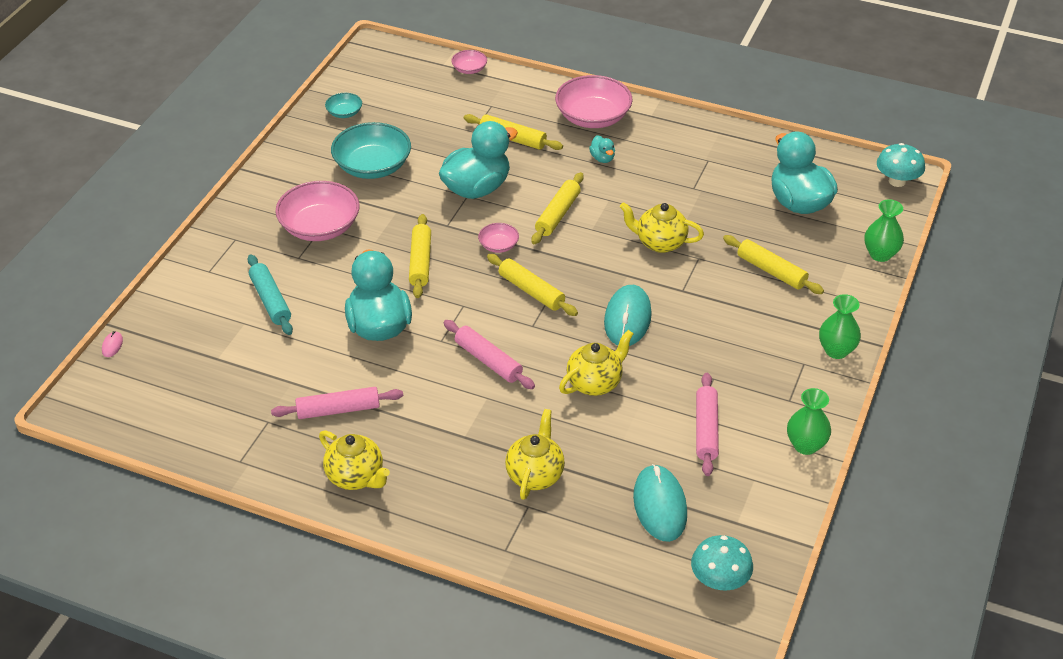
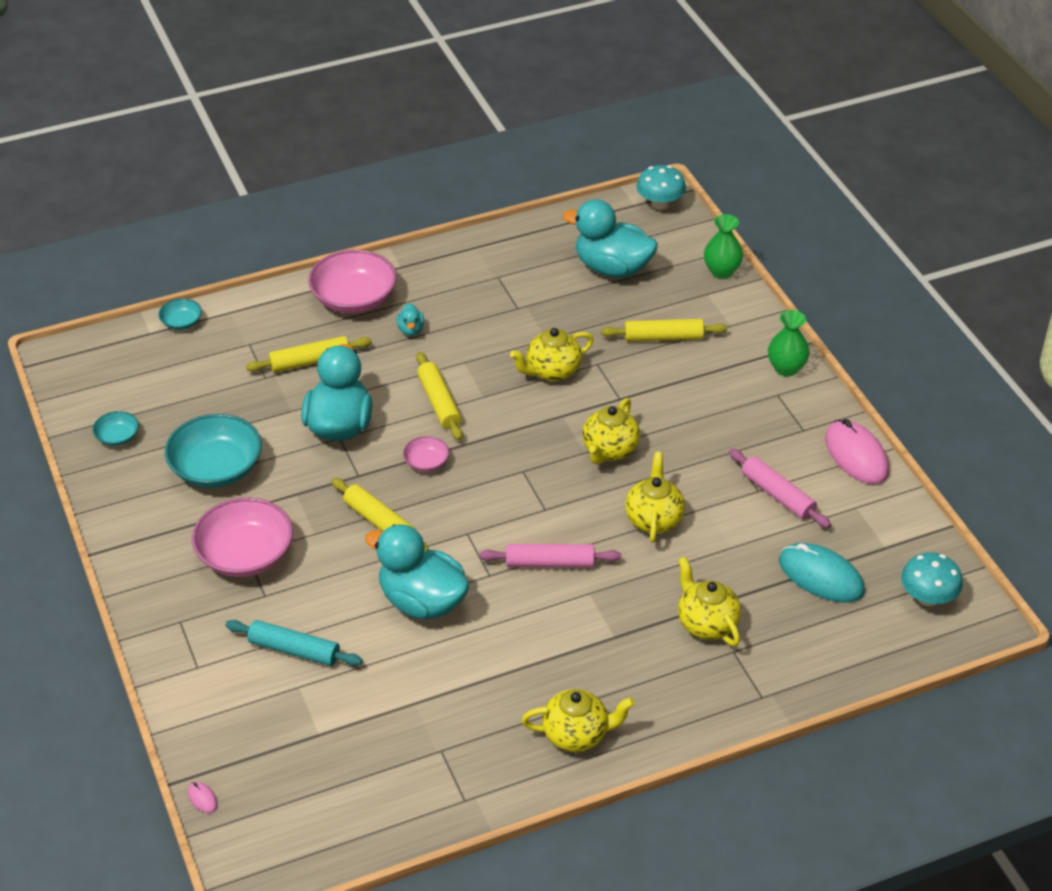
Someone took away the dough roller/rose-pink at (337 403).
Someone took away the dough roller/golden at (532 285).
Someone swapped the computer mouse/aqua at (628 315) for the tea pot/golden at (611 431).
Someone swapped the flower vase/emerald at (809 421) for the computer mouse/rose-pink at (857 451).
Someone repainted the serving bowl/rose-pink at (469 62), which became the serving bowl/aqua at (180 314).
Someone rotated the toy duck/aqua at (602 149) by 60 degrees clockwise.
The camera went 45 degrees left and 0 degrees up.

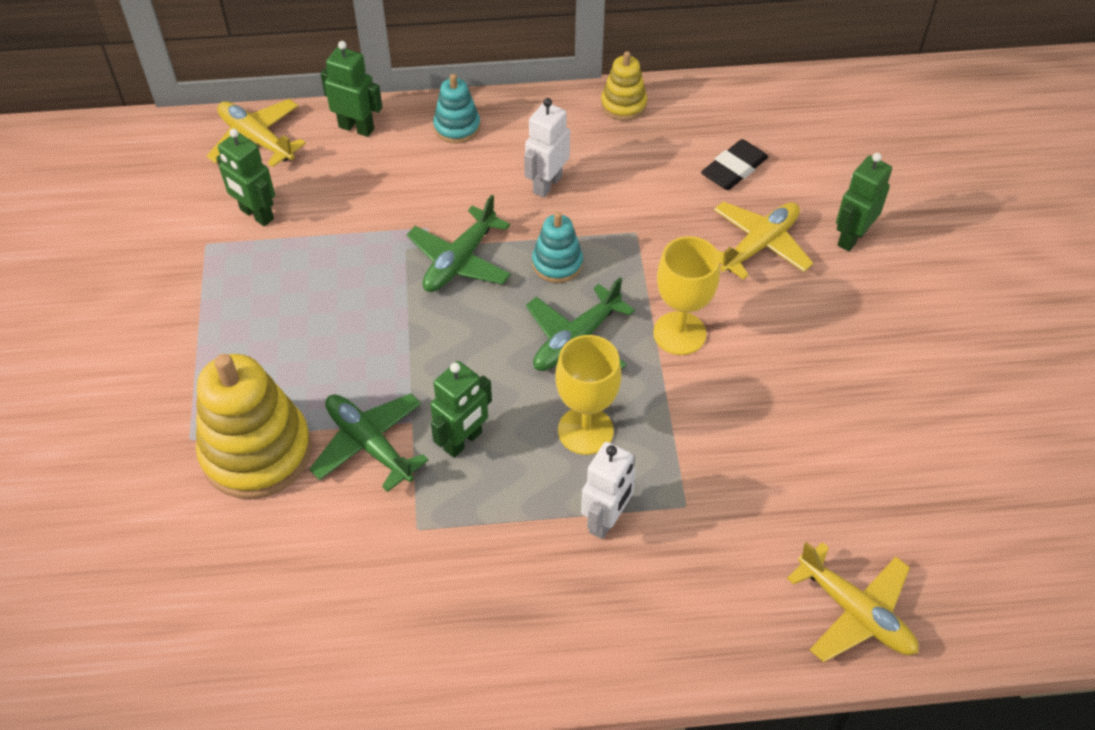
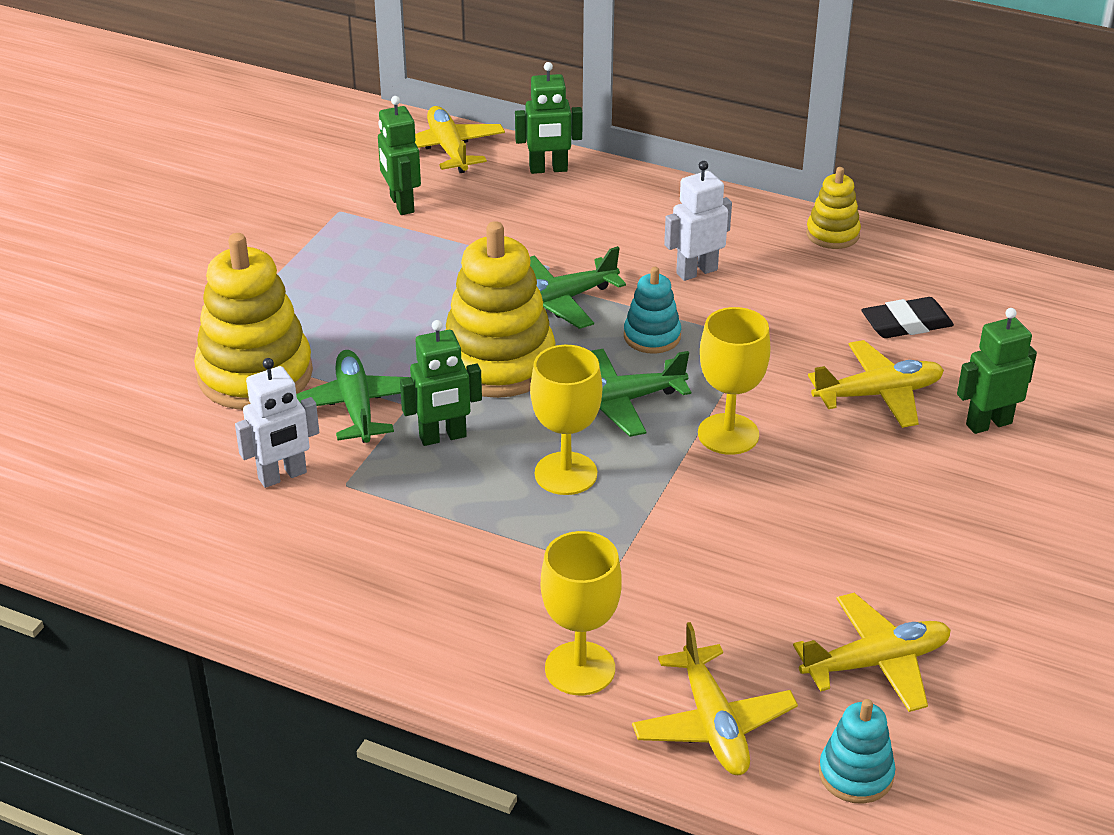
Someone put down the stacking rings/golden at (500 309).
Someone put down the goblet/golden at (581 613).
Someone put down the toy plane/golden at (872 652).
Someone carried the stacking rings/aqua from (457 109) to (857 751).
Someone carried the robot figure/snow-white from (608 490) to (277 423).
Someone rotated the robot figure/emerald at (351 89) by 120 degrees clockwise.
The camera went 30 degrees right and 15 degrees down.

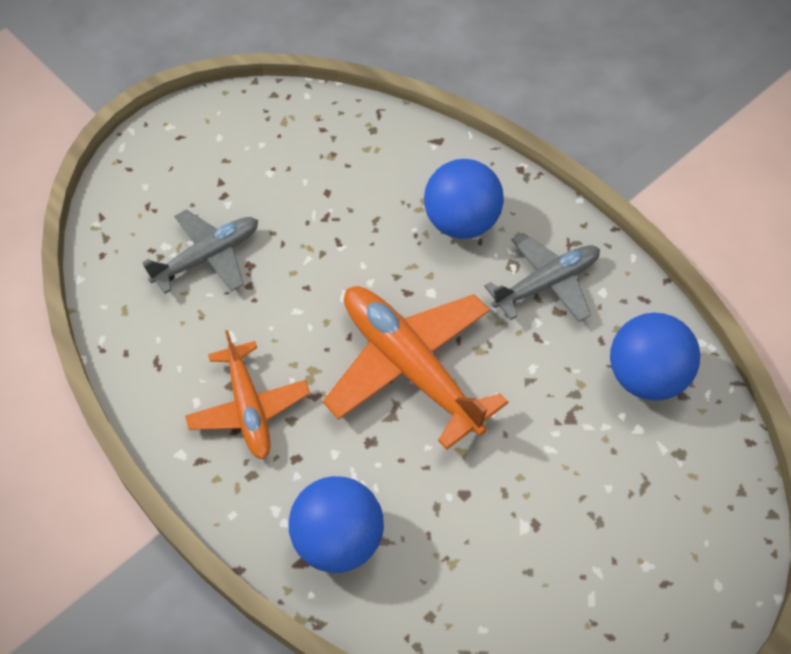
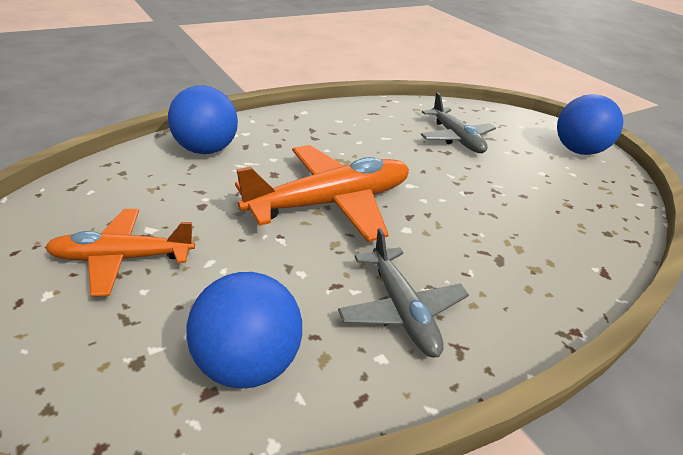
Someone carried the toy plane/orange-coloured from (247 395) to (120 252).
Someone carried the play ball/blue from (464 199) to (590 124).
The camera went 95 degrees right and 20 degrees down.

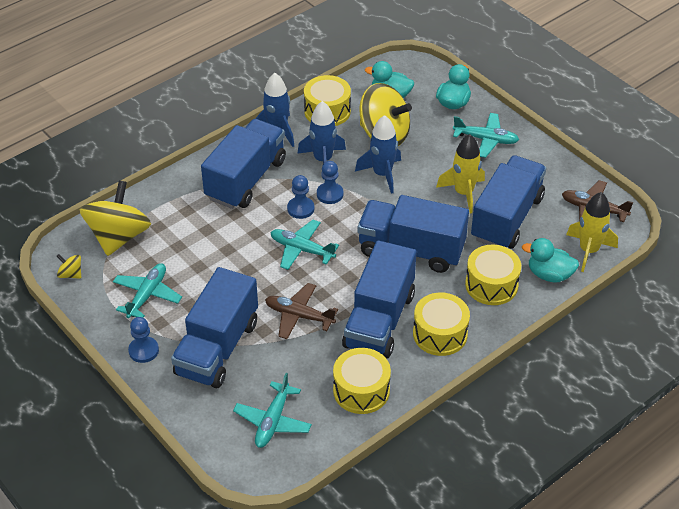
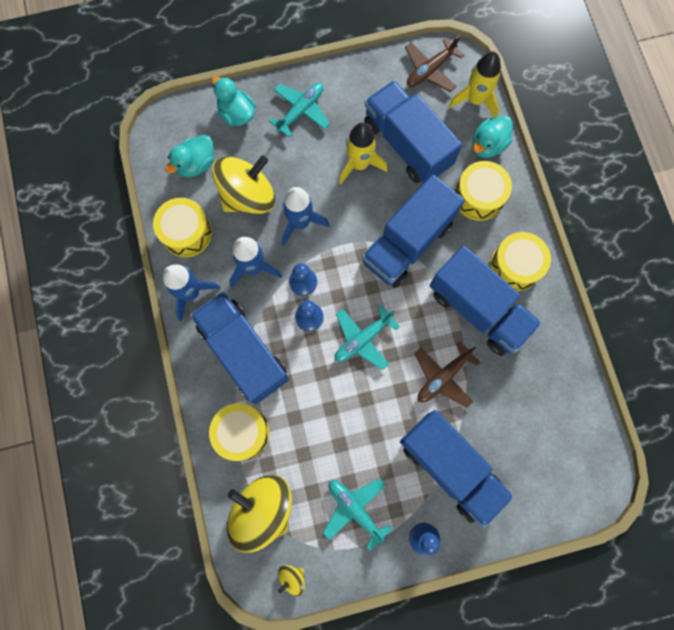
Someone took away the toy plane/aqua at (272 410).
Someone carried the toy drum/golden from (362 381) to (239 432).
The camera went 65 degrees left and 30 degrees up.

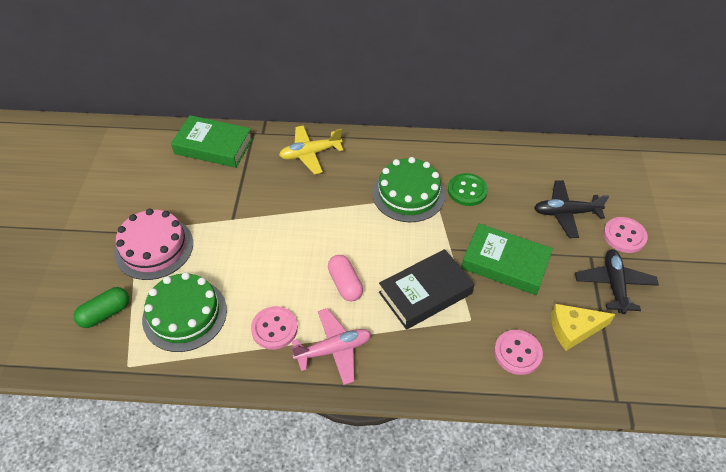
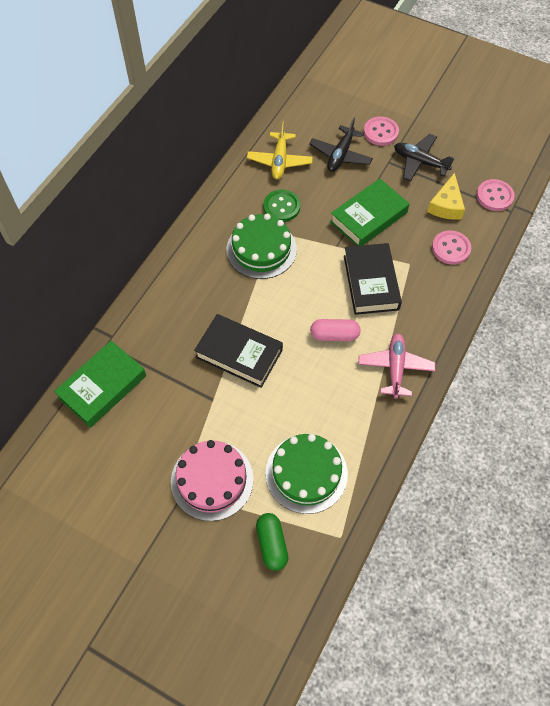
Someone put down the hardcover/jet-black at (238 351).
Someone carried the sewing button/rose-pink from (274 327) to (495 195).
Someone carried the toy plane/golden from (311 150) to (280 150).
The camera went 65 degrees left and 10 degrees up.

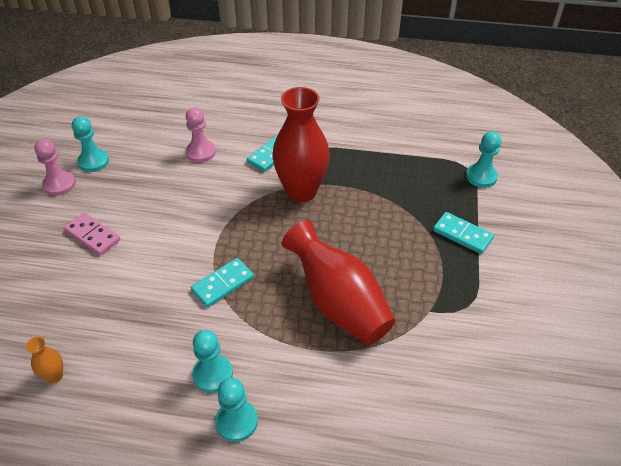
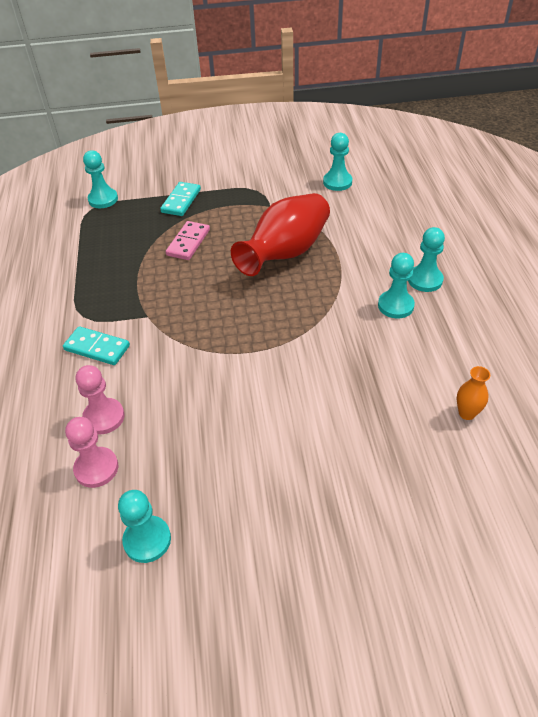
Someone took away the domino tile/aqua at (222 283).
Someone took away the flower vase/red at (301 144).
Someone put down the game pawn/aqua at (337 162).
Someone carried the game pawn/rose-pink from (55 167) to (91 452).
Someone carried the domino tile/rose-pink from (92 234) to (188 240).
The camera went 105 degrees left and 0 degrees up.

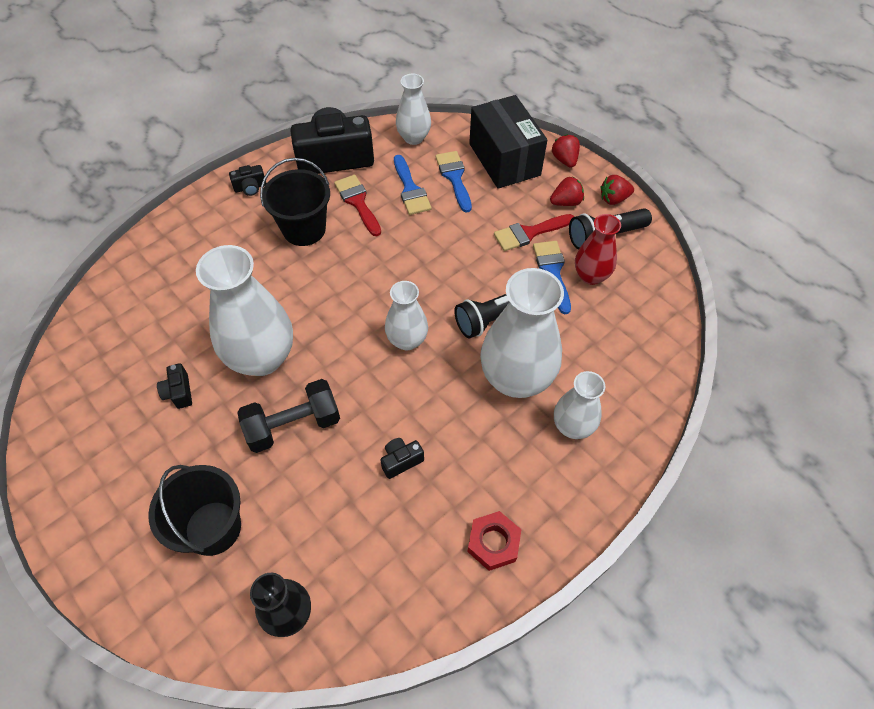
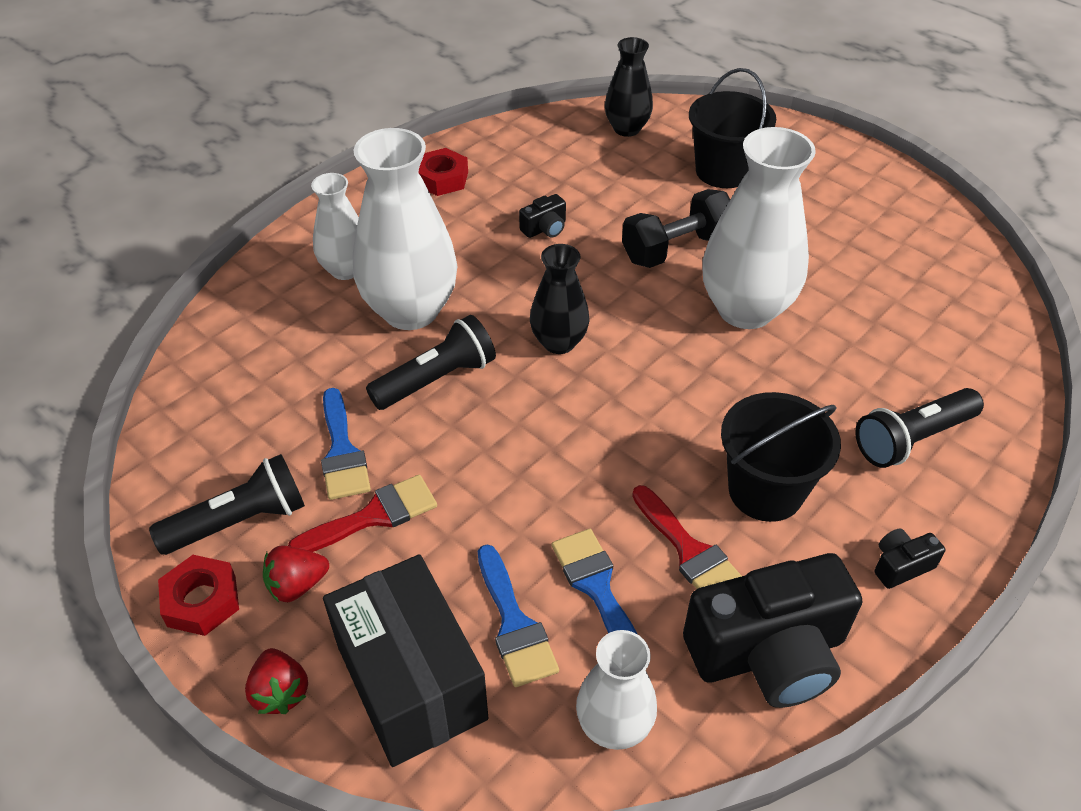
Someone took away the photo camera/jet-black at (174 386).
Someone took away the flower vase/red at (598 249).
Someone put down the torch/jet-black at (919 428).
Someone swapped the strawberry/red at (617 190) for the nut/red at (198 595).
Someone repainted the flower vase/snow-white at (406 316), which became the flower vase/jet-black at (559 299).
The camera went 175 degrees right and 10 degrees down.

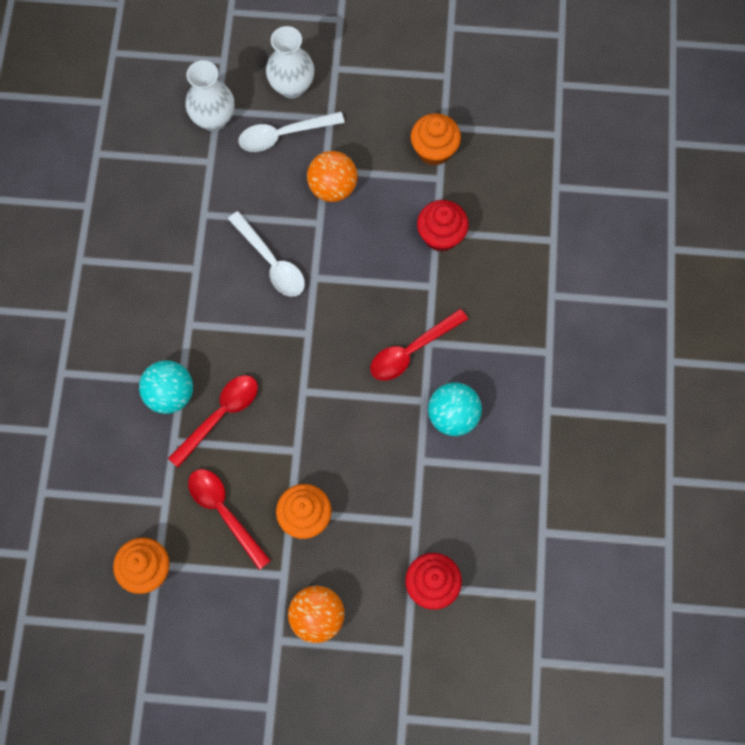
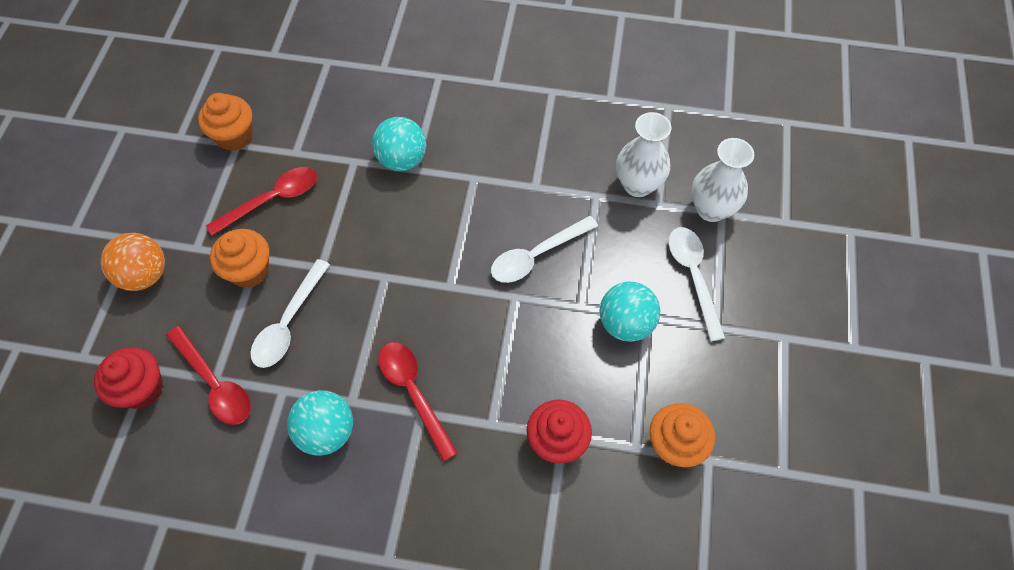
Someone put down the spoon/snow-white at (290 313).
Someone carried the spoon/red from (213 421) to (208 375).
Someone carried the flower vase/snow-white from (290 62) to (643 154).
Someone repainted the play ball/orange-coloured at (332 176), which became the play ball/aqua at (630 312).
The camera went 95 degrees right and 10 degrees down.

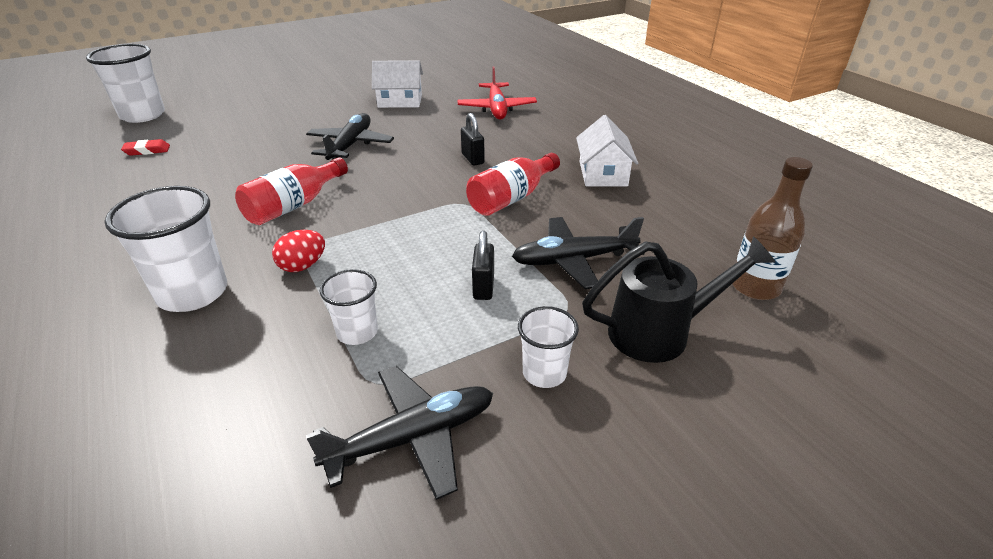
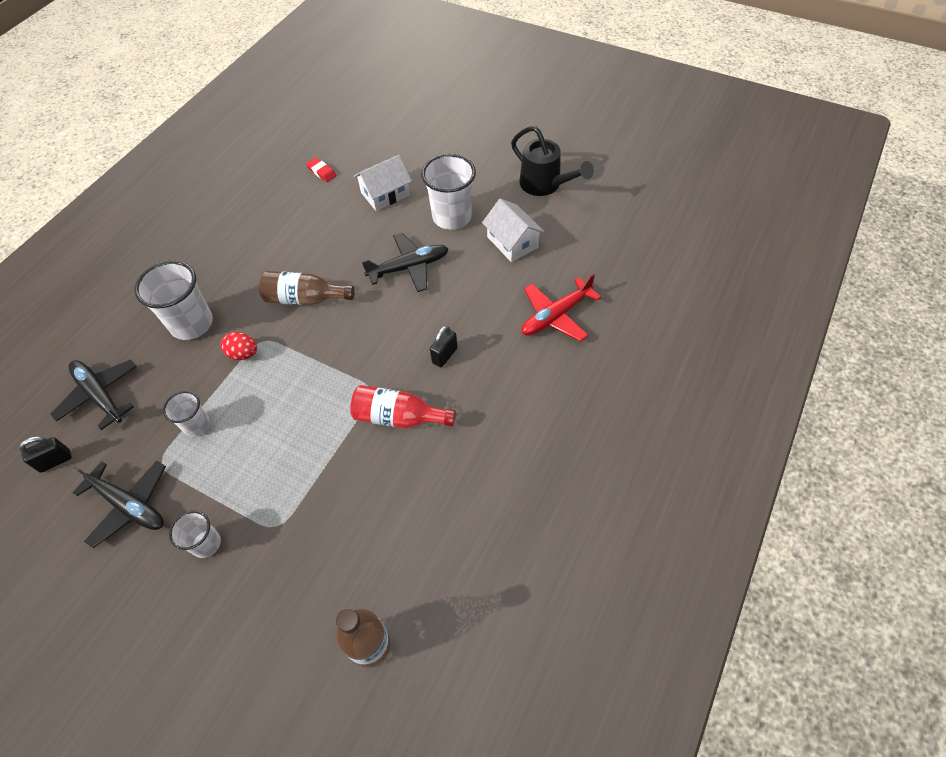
Someone carried the beaker/snow-white from (125 83) to (448 192).
Someone carried the lock/jet-black from (483 265) to (45 454).
Someone carried the toy plane/jet-black from (578 253) to (94 394).
Someone carried the house/snow-white from (607 150) to (383 183).
Someone carried the sprinkling can/jet-black from (678 300) to (552 161).
Someone repainted the flask/red at (291 191), which became the flask/russet at (307 288).
The camera went 60 degrees right and 20 degrees up.

